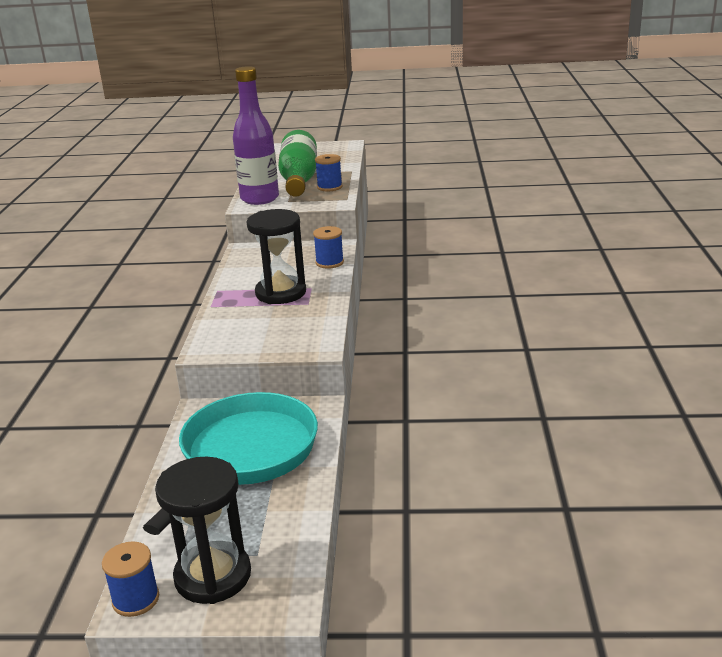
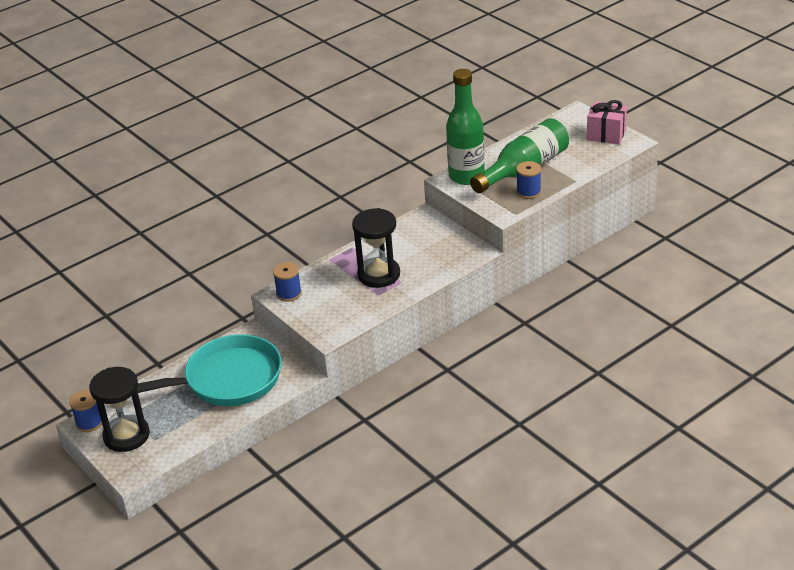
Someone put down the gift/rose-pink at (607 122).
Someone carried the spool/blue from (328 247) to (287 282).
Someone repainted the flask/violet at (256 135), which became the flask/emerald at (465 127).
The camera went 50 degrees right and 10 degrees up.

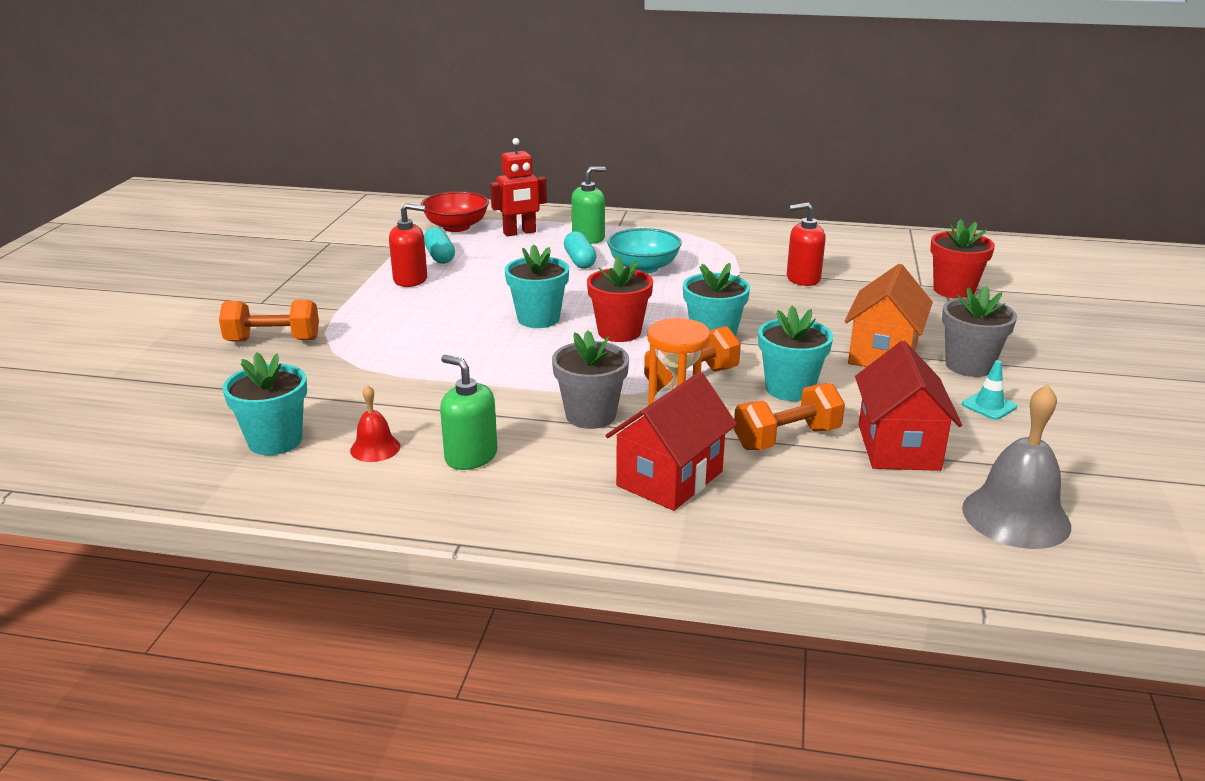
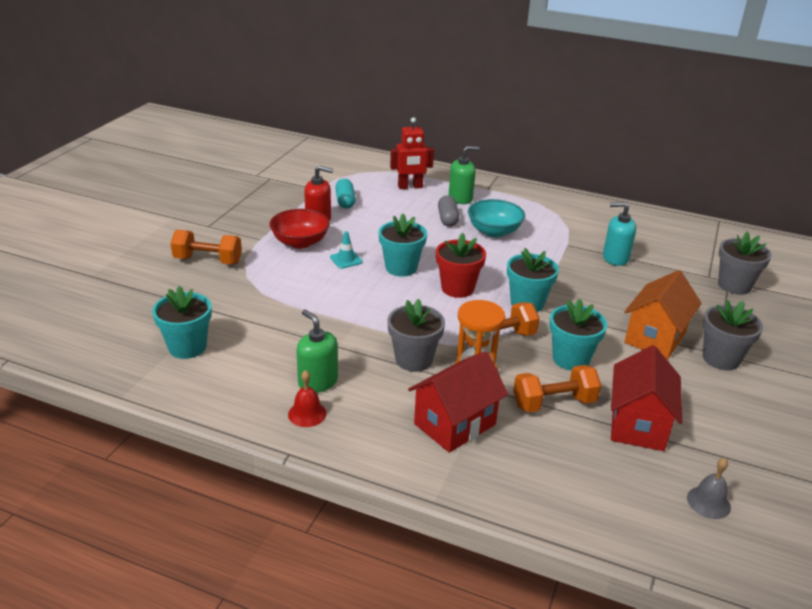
Someone carried the bell/red from (375 423) to (307 398).
Someone carried the serving bowl/red from (455 211) to (300 229).
Someone carried the road cone/aqua from (989 390) to (346 250).
Someone repainted the pill/aqua at (580 250), which became the pill/gray at (448 211).
Someone repainted the pump bottle/red at (806 244), which became the pump bottle/aqua at (619 234).
Someone repainted the plant pot/red at (962 259), which became the plant pot/gray at (745 263).
Someone scaled the bell/gray at (1016 466) by 0.53.
The camera went 10 degrees right and 5 degrees up.

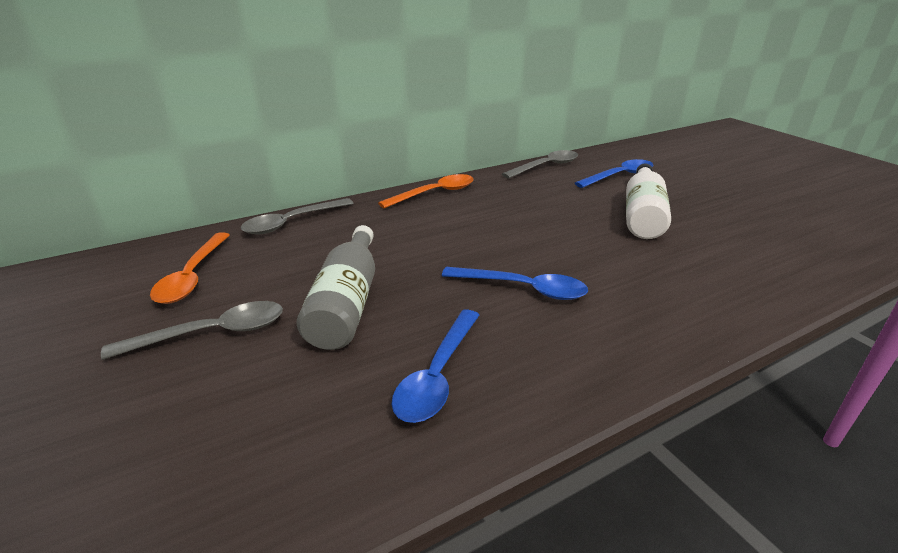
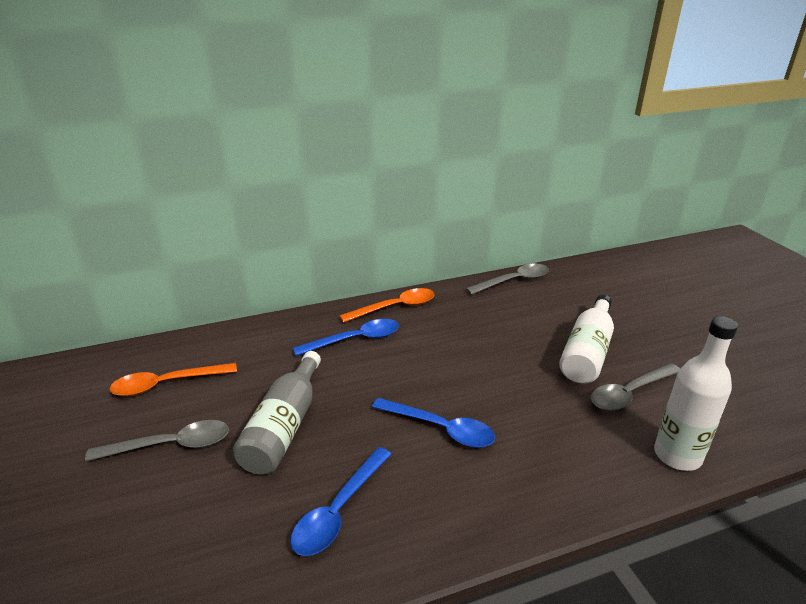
Someone put down the flask/snow-white at (696 393).
Someone carried the spoon/gray from (297 216) to (635 387).
Someone carried the spoon/blue from (614 173) to (346 337).
Someone rotated the spoon/orange-coloured at (190 268) by 60 degrees clockwise.
The camera went 10 degrees right and 0 degrees up.

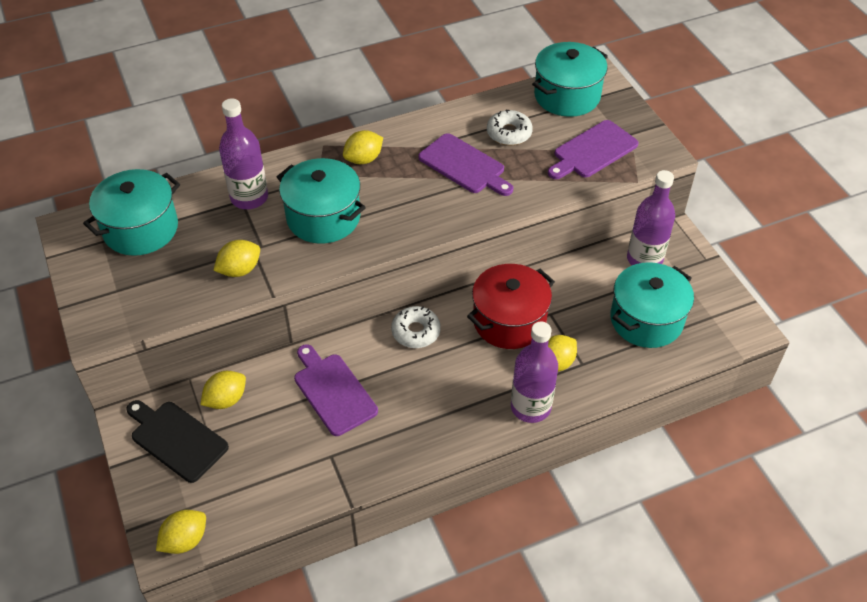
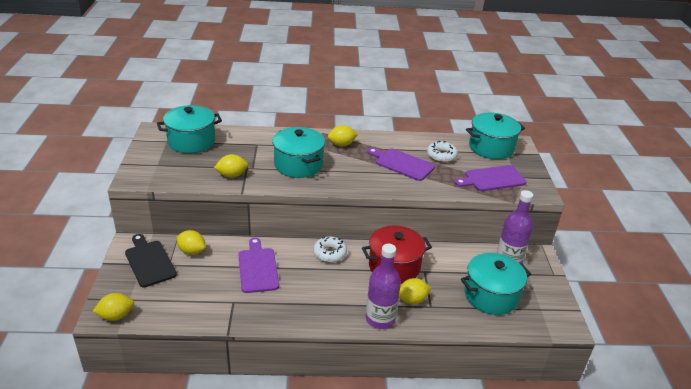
Someone took away the flask/violet at (243 153).
Someone rotated the citrus fruit/golden at (223 390) by 45 degrees clockwise.
Someone rotated the bread board/violet at (465 164) by 150 degrees clockwise.
The camera went 20 degrees right and 15 degrees down.

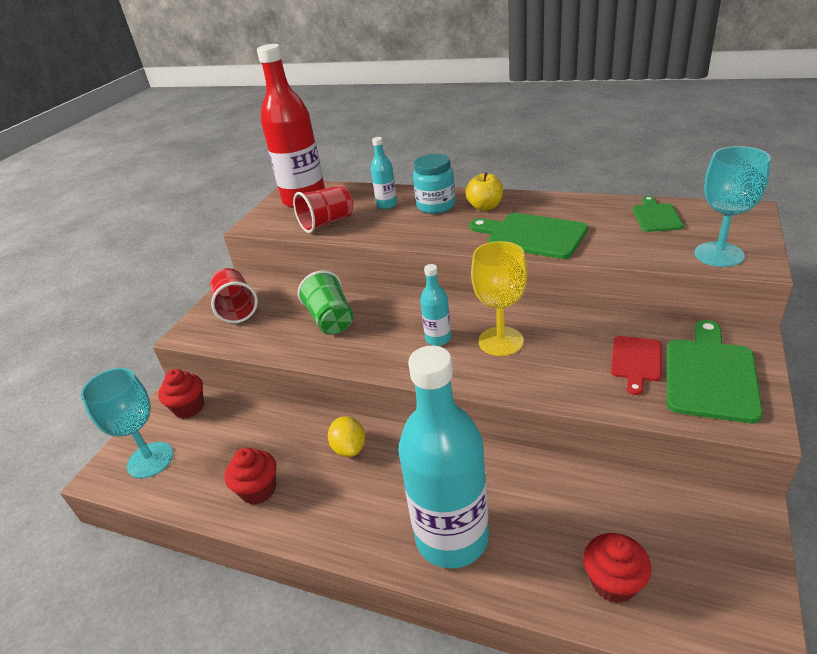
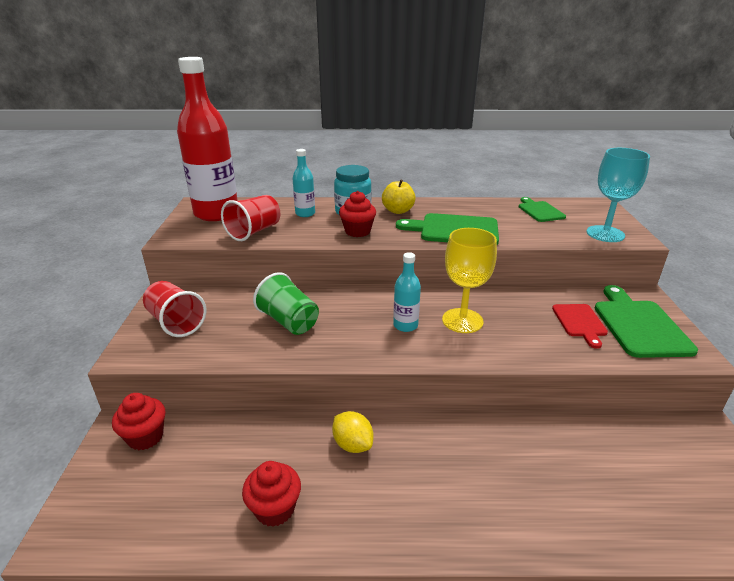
Someone took away the goblet/aqua at (127 423).
Someone took away the flask/aqua at (443 457).
Someone carried the cupcake/red from (617 568) to (357 214).
The camera went 25 degrees left and 5 degrees down.

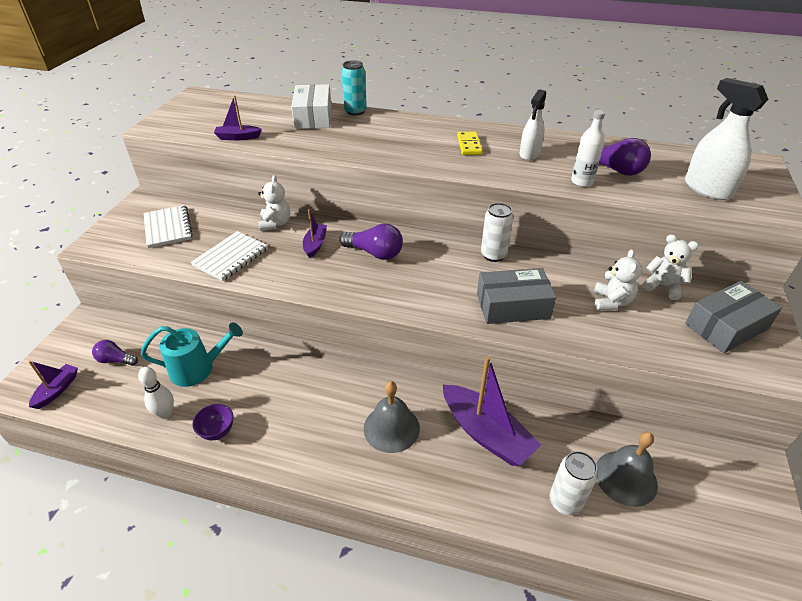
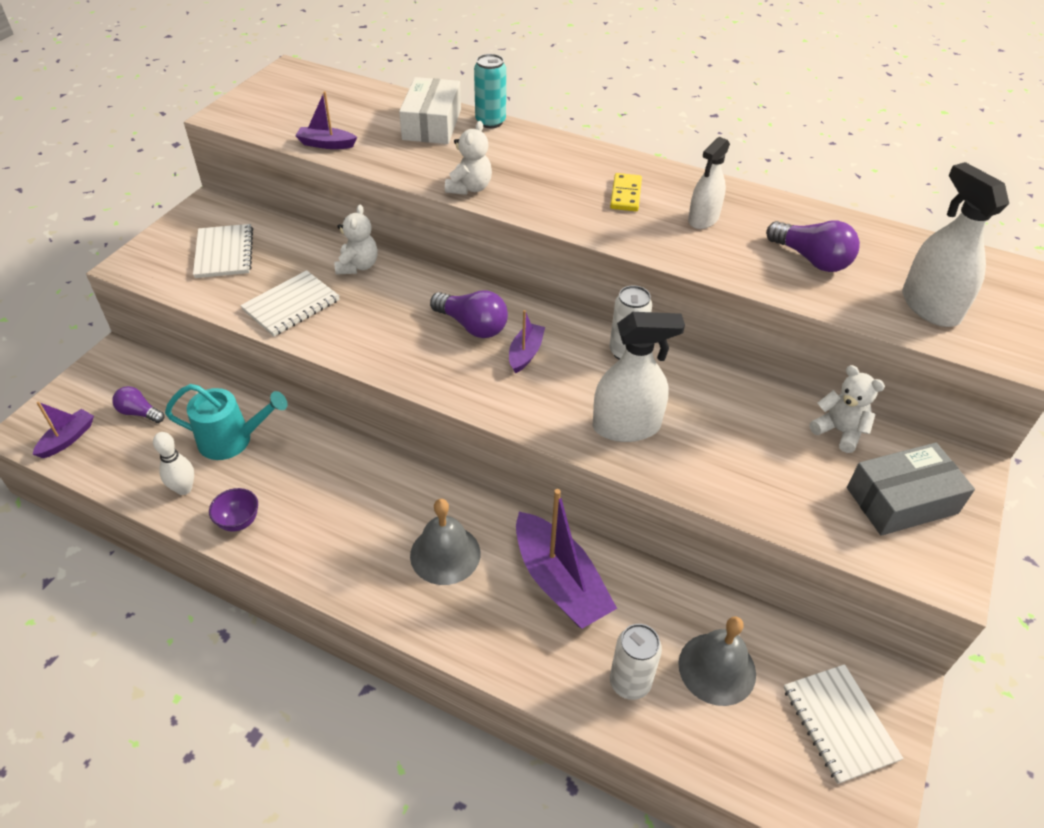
Someone took away the flask/snow-white at (588 148).
Someone put down the notebook/snow-white at (843 724).
Someone carried the toy boat/violet from (315 233) to (527 341).
Someone carried the teddy/snow-white from (618 279) to (468 158).
Someone swapped the parcel/gray at (516 296) for the spray cleaner/snow-white at (639 377).
The camera went 10 degrees right and 5 degrees up.

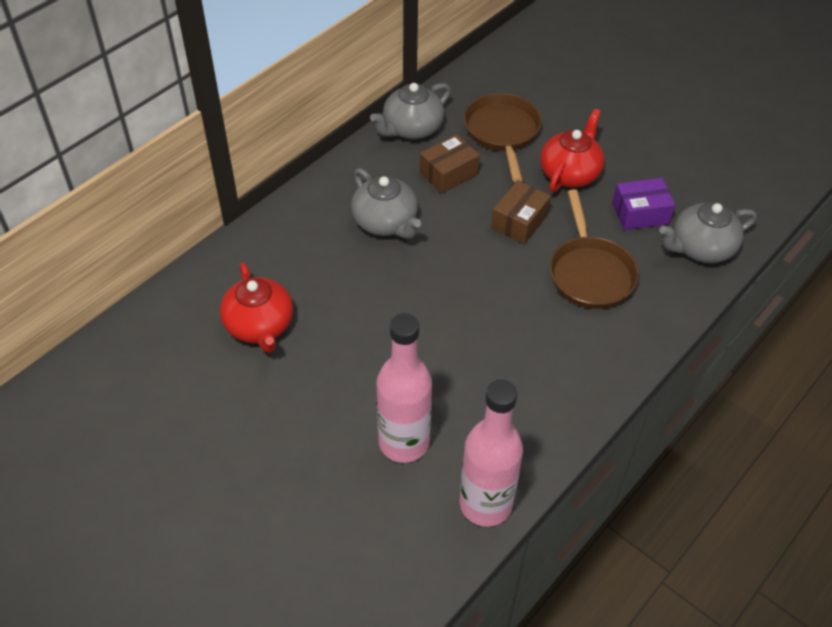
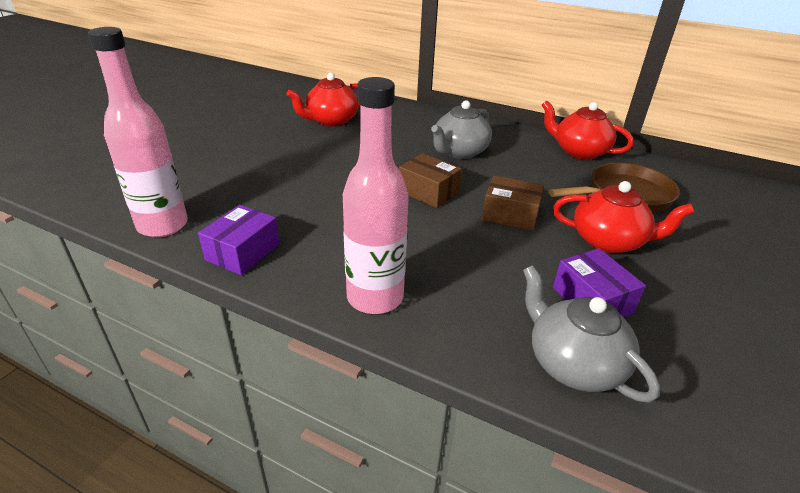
Someone took away the skillet/russet at (594 249).
Someone put down the parcel/violet at (239 240).
Someone carried the flask/rose-pink from (404 388) to (376 195).
Someone carried the parcel/russet from (450 163) to (430 180).
Someone repainted the tea pot/gray at (410 111), which became the tea pot/red at (588 130).
The camera went 75 degrees right and 15 degrees down.

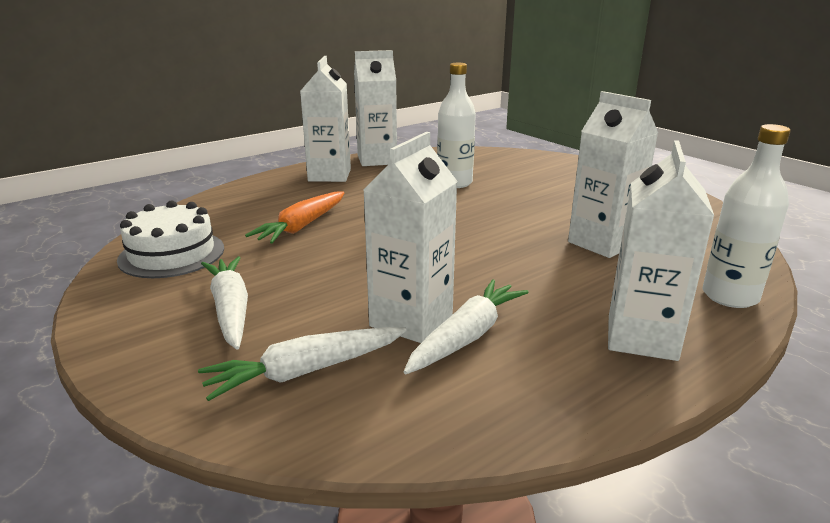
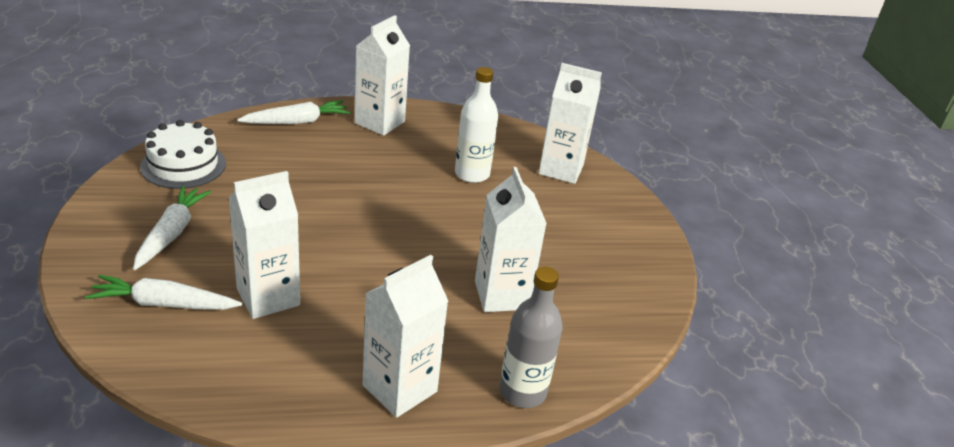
Someone took away the toy carrot/orange-coloured at (294 217).
Someone carried the juice carton/snow-white from (375 108) to (570 123).
Someone carried the toy carrot/snow-white from (466 326) to (294 112).
Someone repainted the flask/snow-white at (747 216), which became the flask/gray at (531 337).
The camera went 25 degrees right and 10 degrees up.

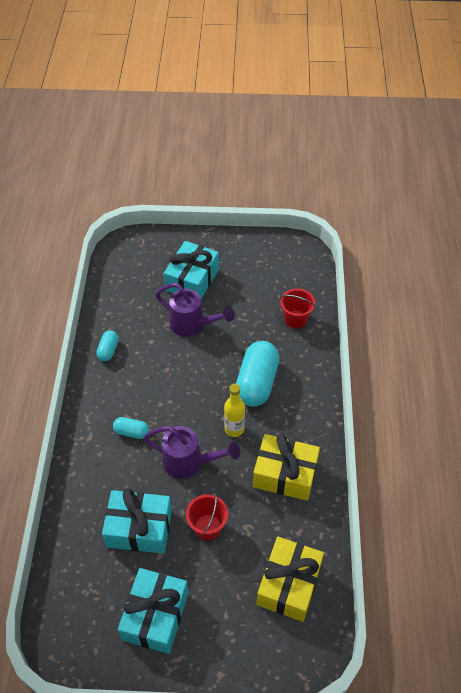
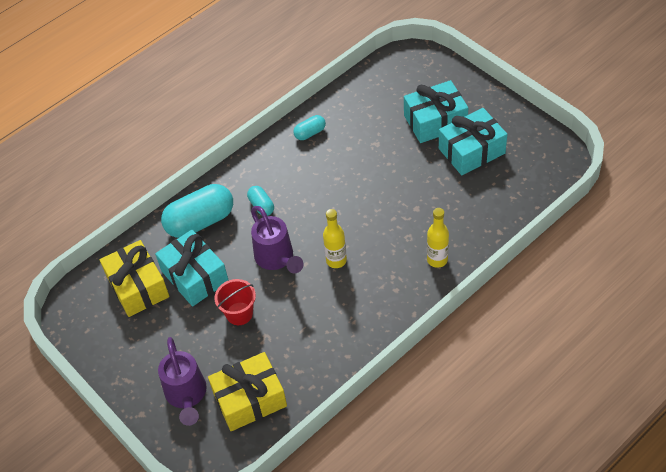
Someone took away the pail/red at (297 309).
Someone put down the flask/golden at (438 238).
Someone carried the gift/aqua from (153 611) to (473 141).
Someone carried the sprinkling can/violet from (195 310) to (182 381).
Someone carried the pill/aqua from (257 374) to (197 211).
Someone carried the gift/golden from (286 467) to (134 278).
The camera went 50 degrees right and 0 degrees up.

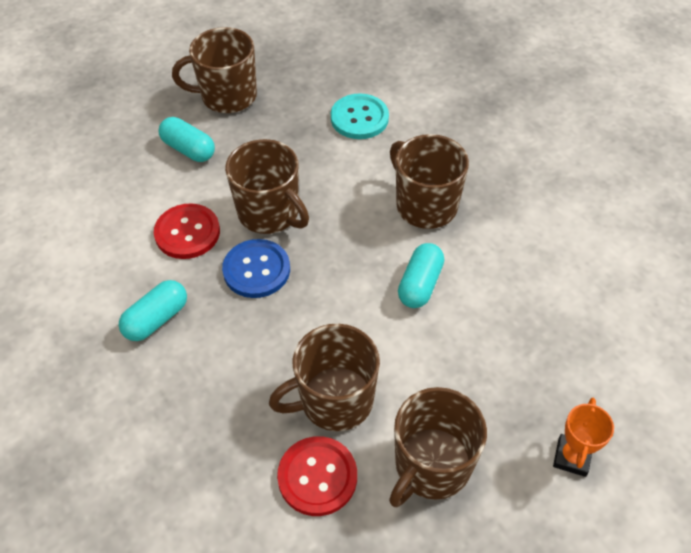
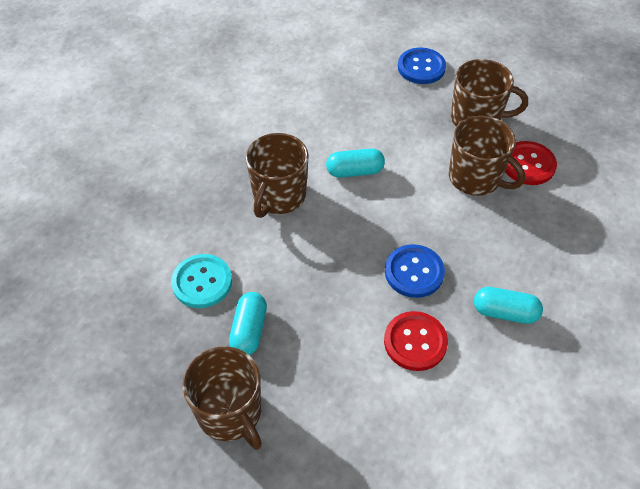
Someone took away the tea mug/russet at (267 186).
Someone carried the pill/aqua from (187 139) to (248 323).
Someone swapped the trophy/orange-coloured at (583 437) for the sewing button/blue at (422 66).
The camera went 120 degrees left and 0 degrees up.

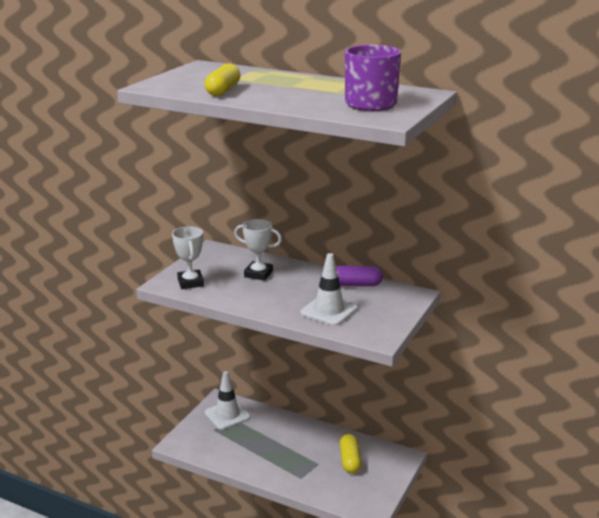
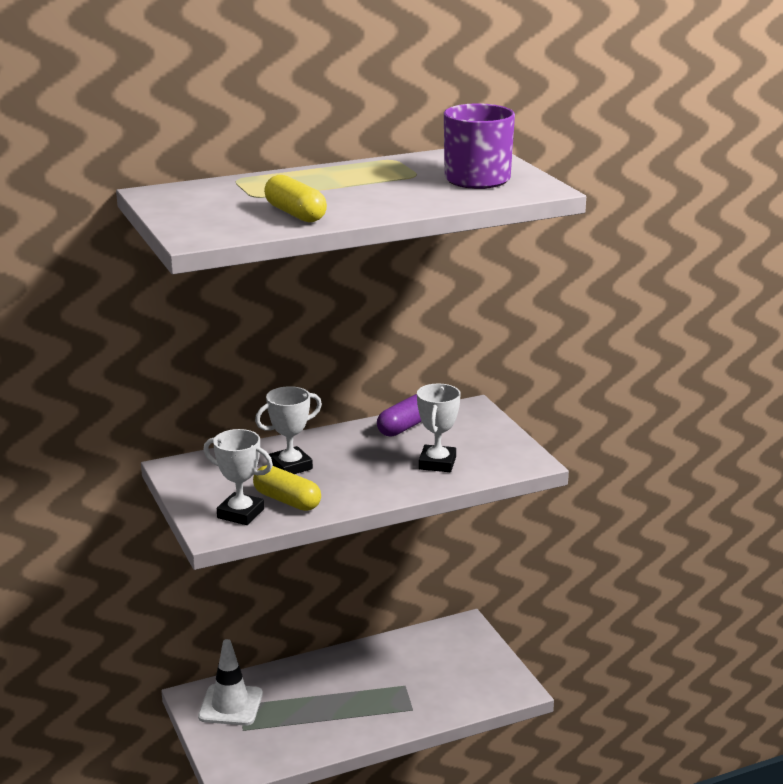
Someone carried the pill/golden from (351 453) to (287 488).
Someone swapped the road cone/snow-white at (329 289) for the trophy/snow-white at (439 428).
The camera went 50 degrees left and 0 degrees up.

